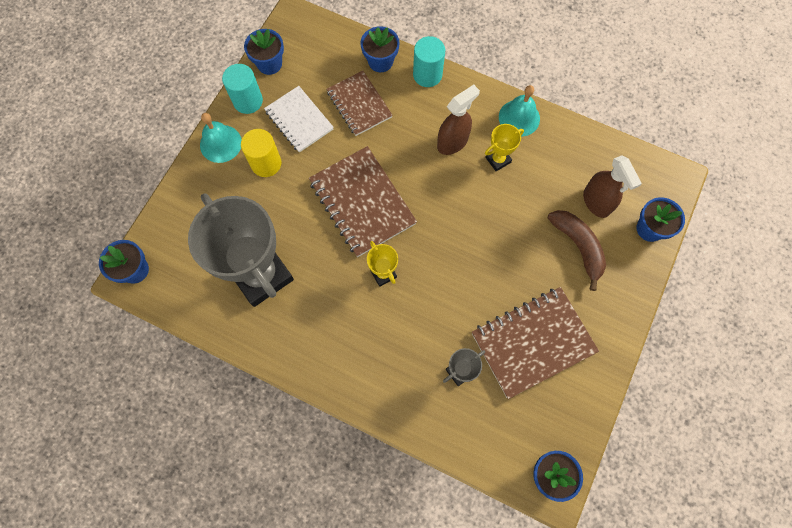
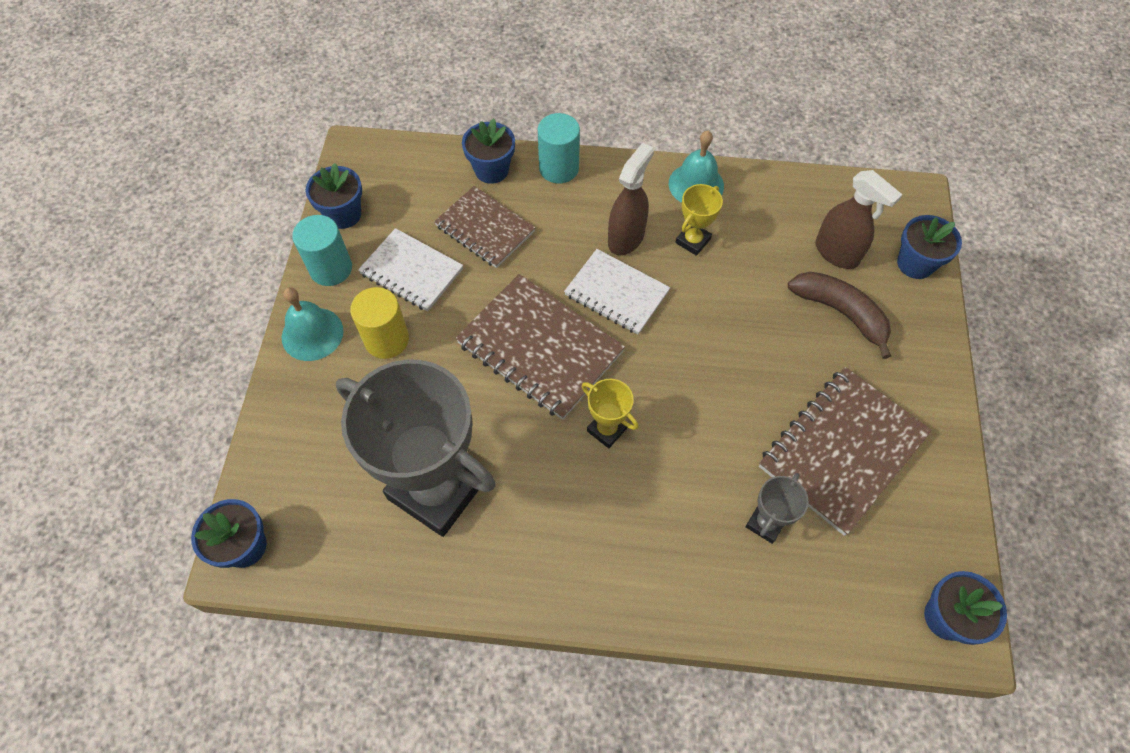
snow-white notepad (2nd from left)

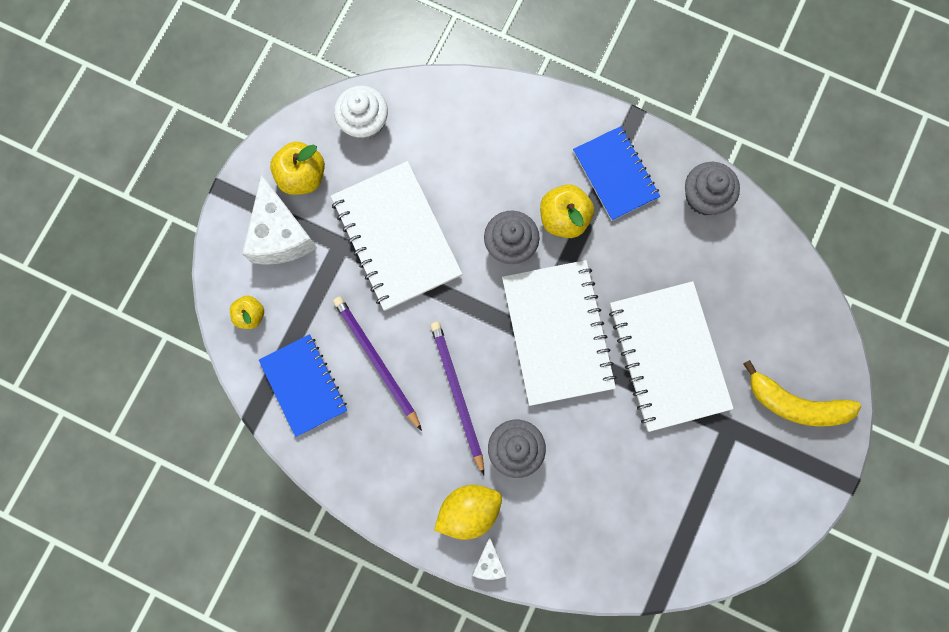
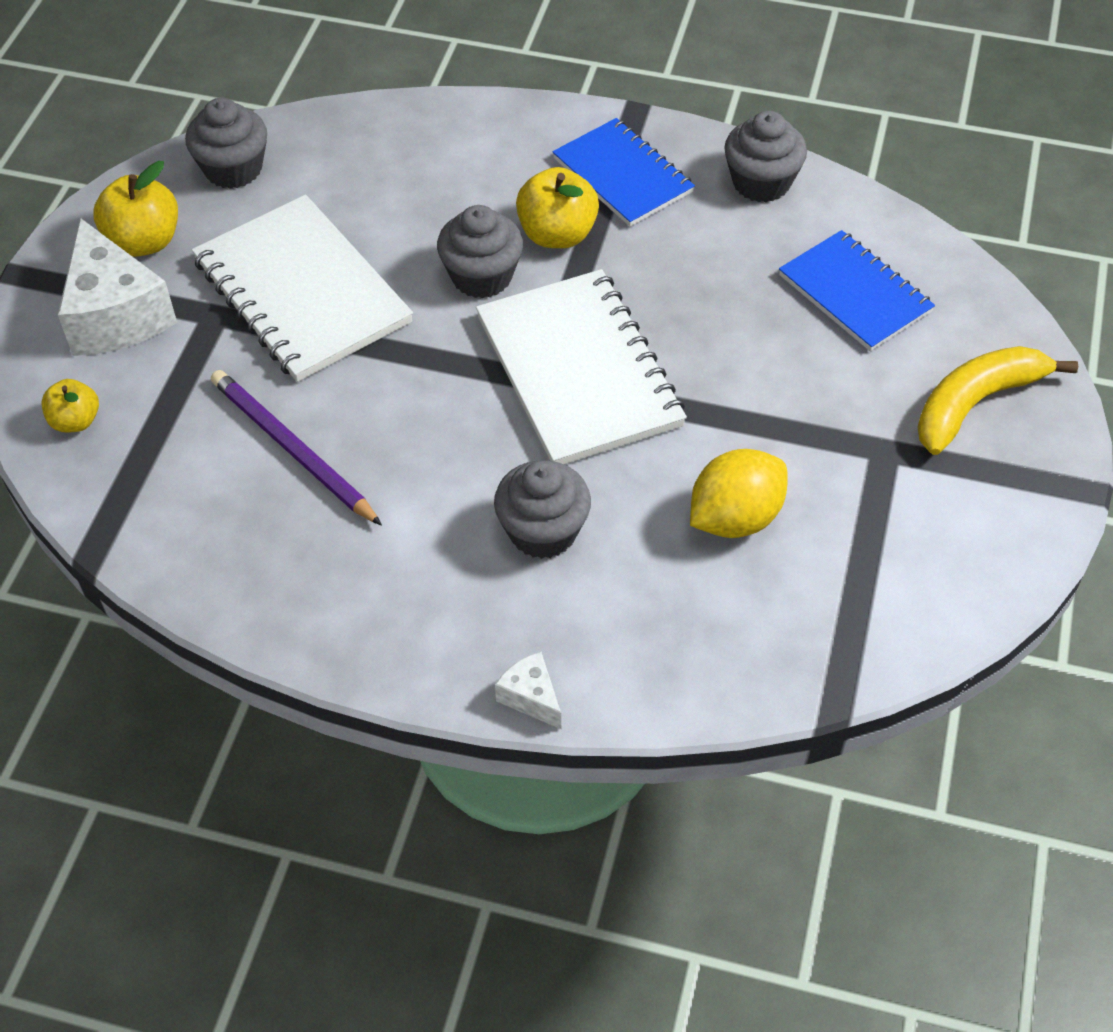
grey muffin (1st from left); snow-white cheese wedge (2nd from left); golden lemon; blue notepad (2nd from left); golden toy banana; purple lead pencil (2nd from left in the first image); snow-white notepad (3rd from left in the first image)

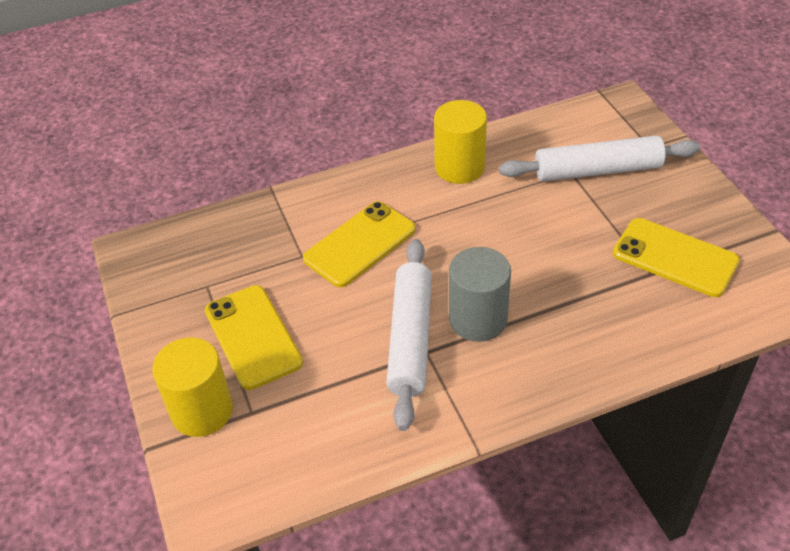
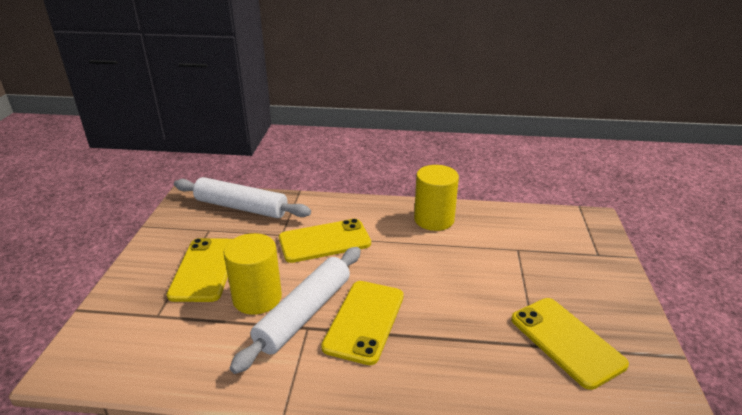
snow-white pastry roller (1st from left); golden cylinder (1st from left); golden mobile phone (3rd from left)

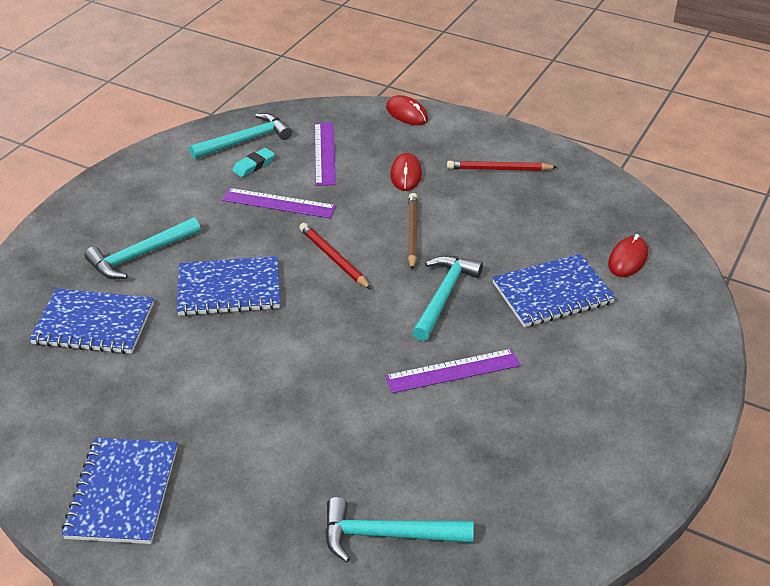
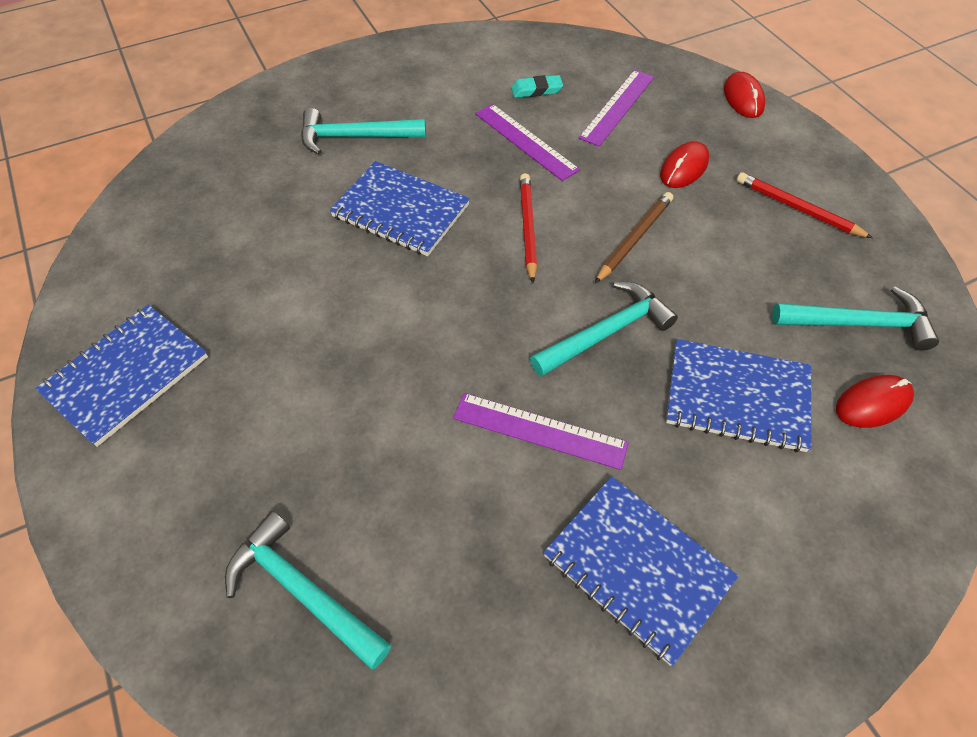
blue notepad (3rd from left); aqua carpenter's hammer (4th from left)

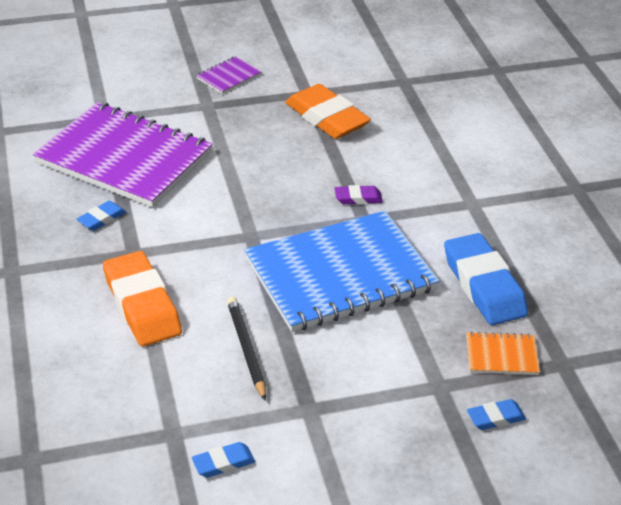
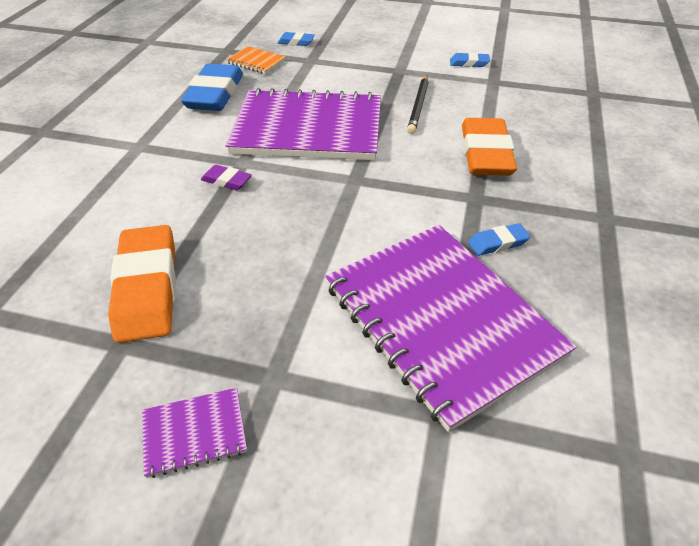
purple notepad (2nd from left)

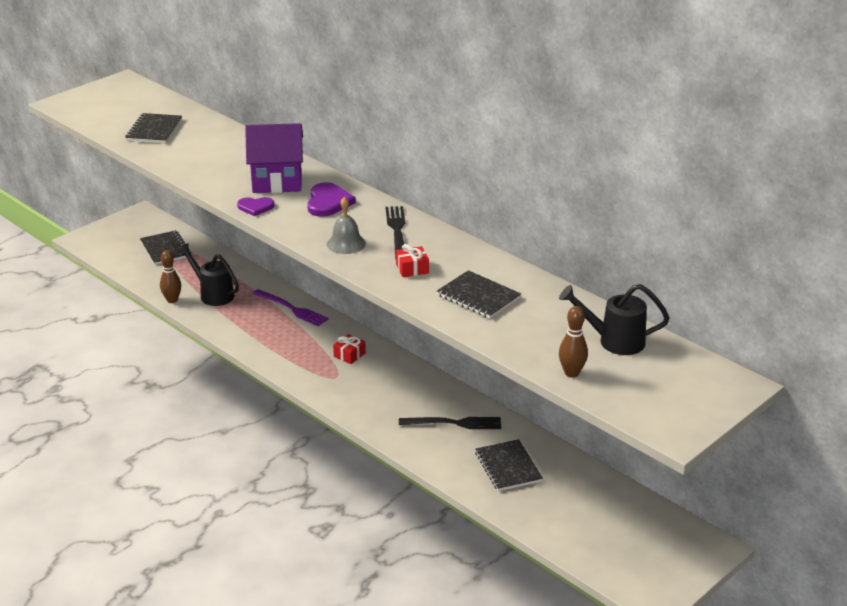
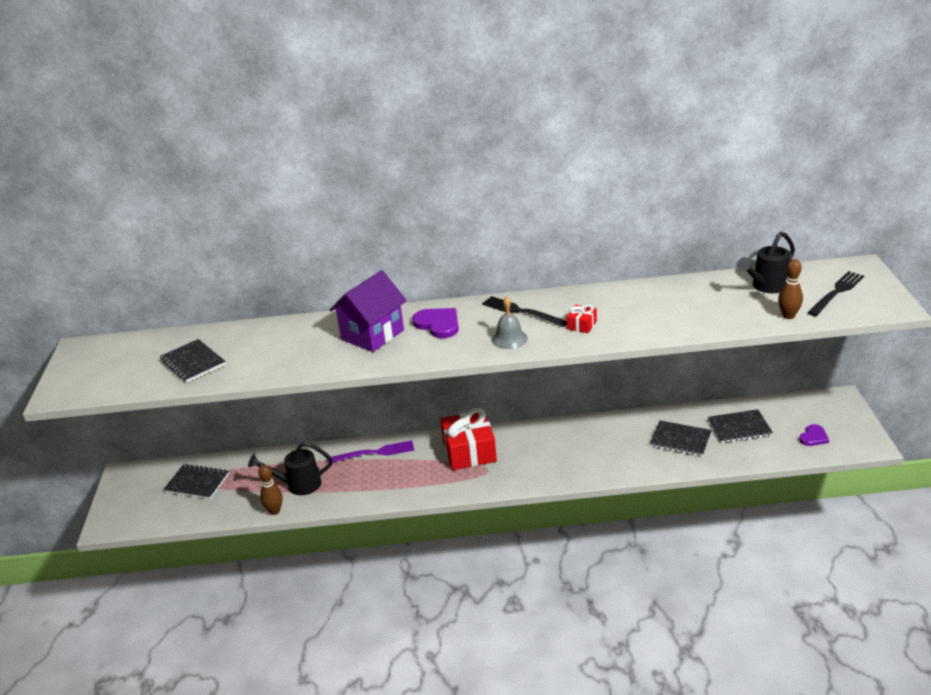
scarlet wrapped gift (1st from left); ebony notepad (4th from left); purple heart (2nd from left); ebony fork (2nd from left)

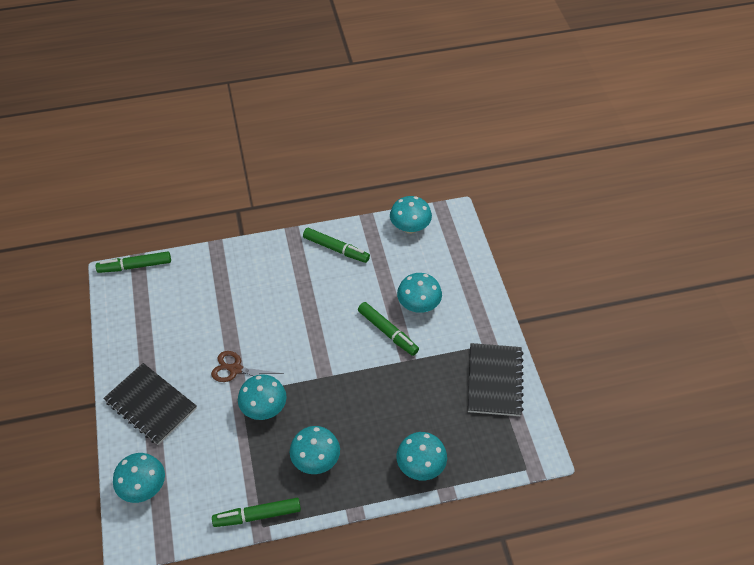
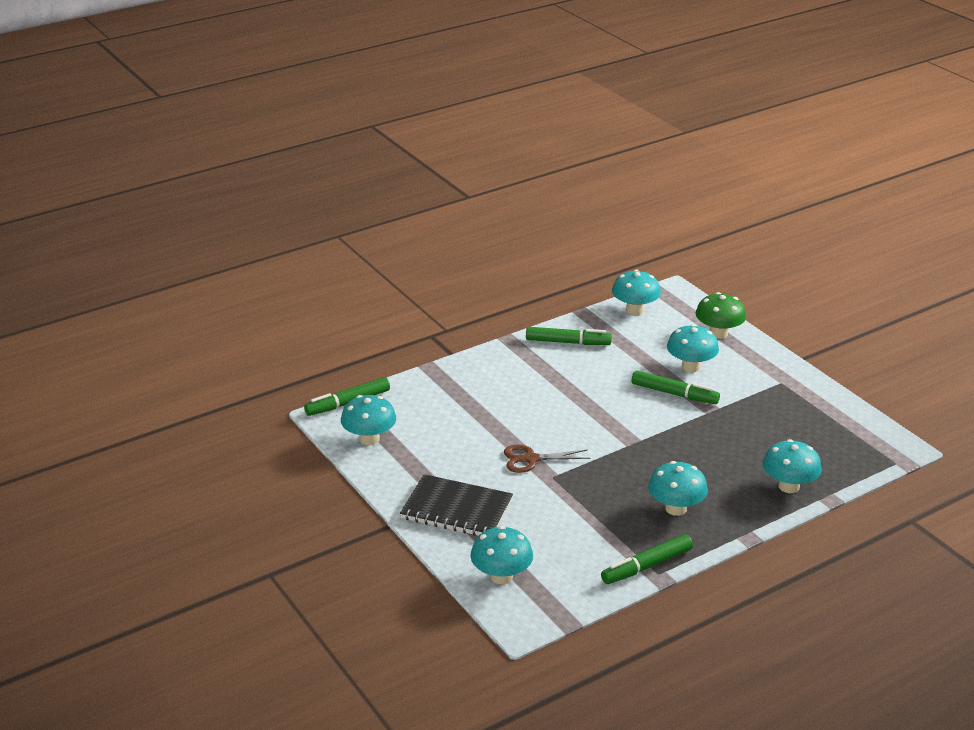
aqua fungus (1st from left); green fungus; ebony notepad (2nd from left in the first image)

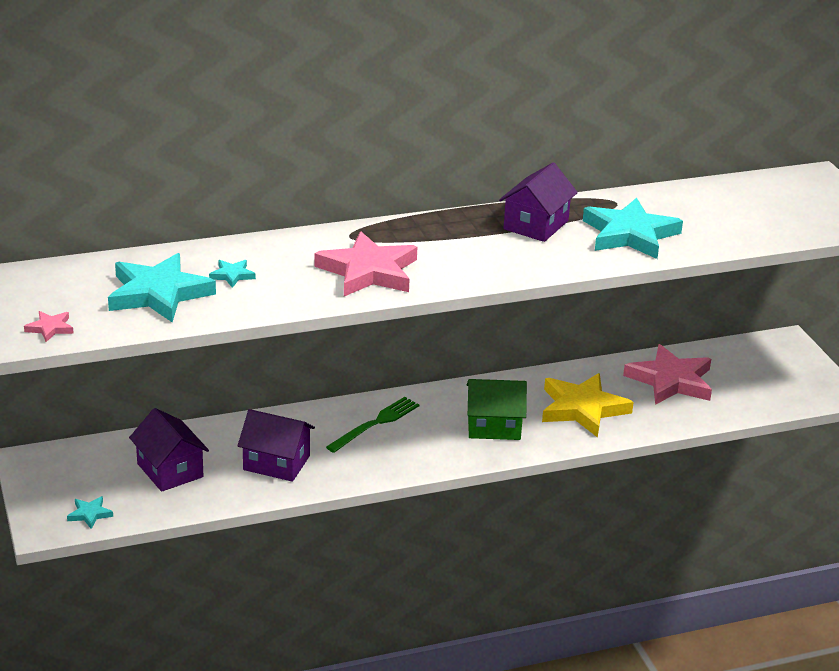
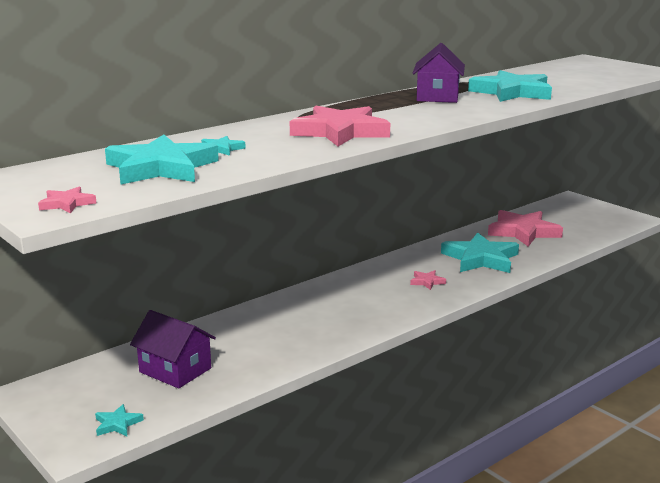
rose-pink star shape (3rd from left); aqua star shape (4th from left); purple toy house (2nd from left in the first image); green fork

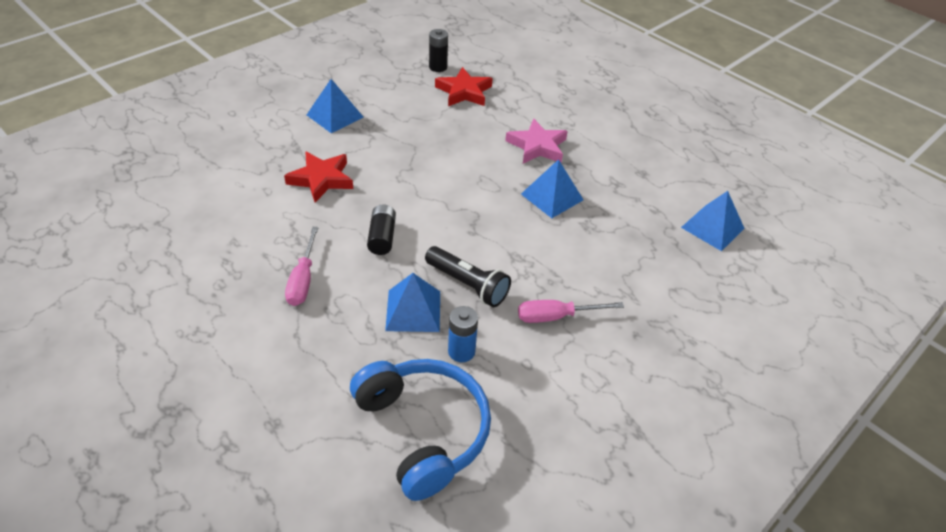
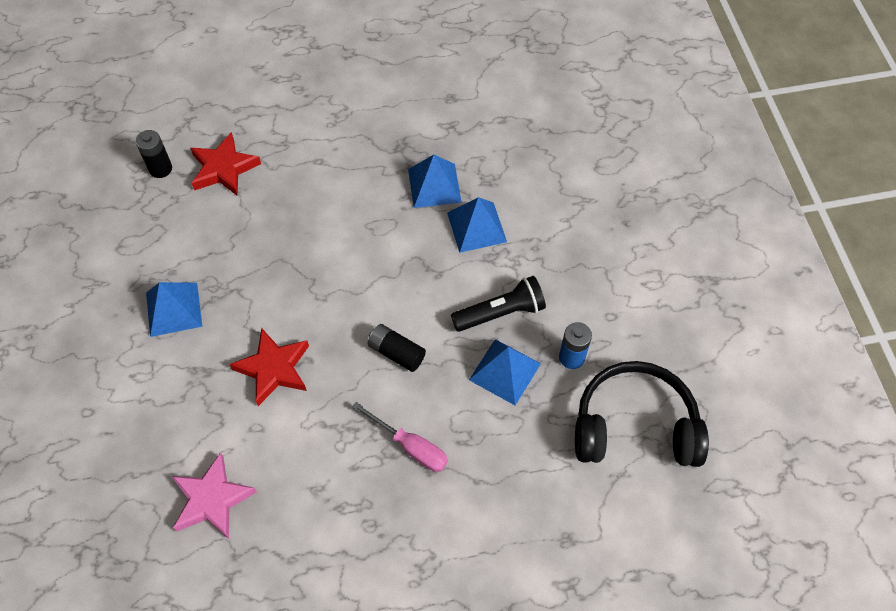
rose-pink star shape; blue pyramid shape (3rd from left); ebony over-ear headphones; rose-pink hand screwdriver (2nd from left in the first image)

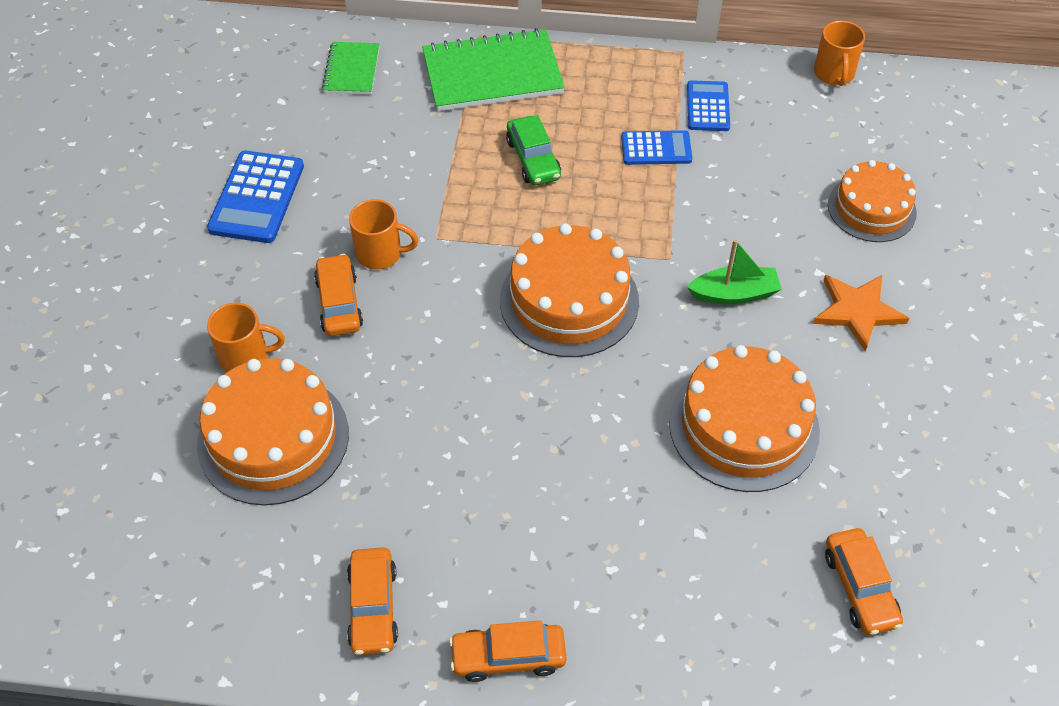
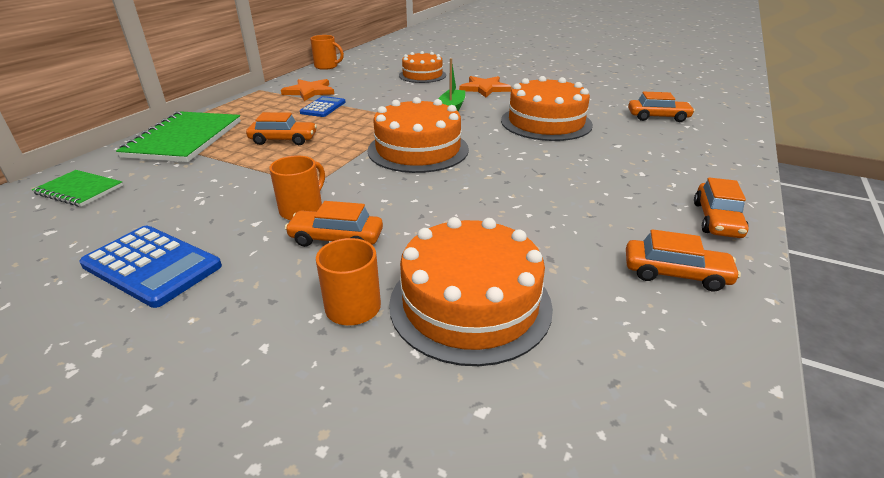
orange-coloured car (1st from left); orange-coloured star shape (1st from left)

